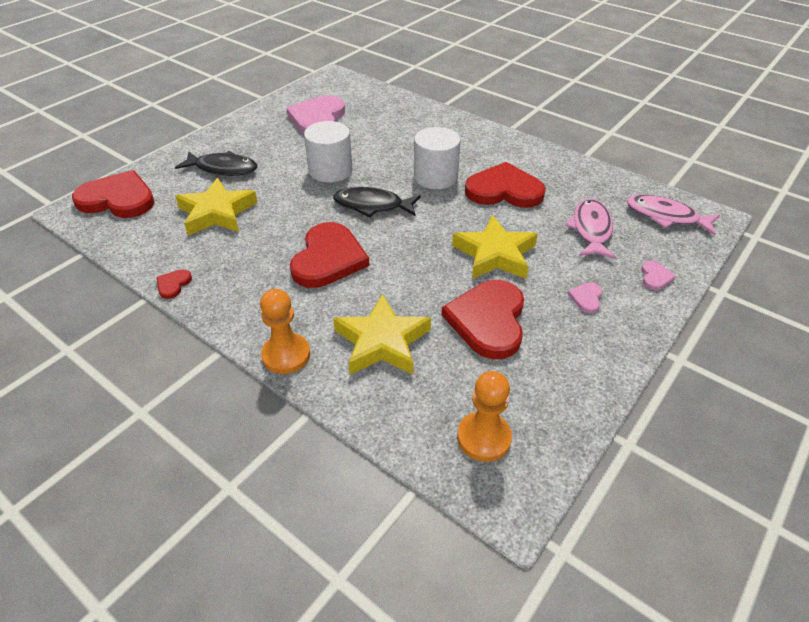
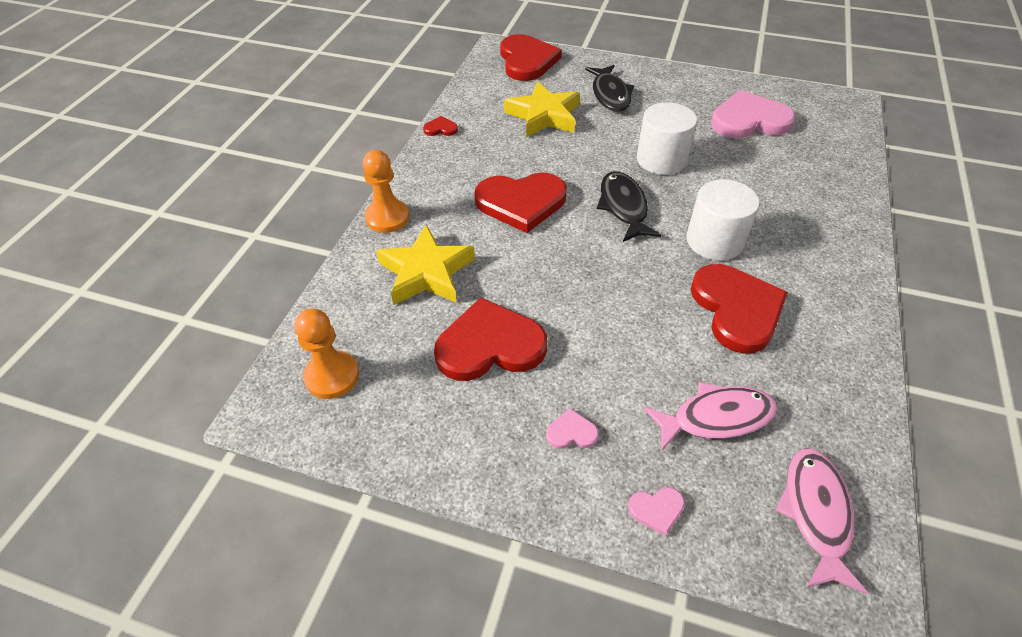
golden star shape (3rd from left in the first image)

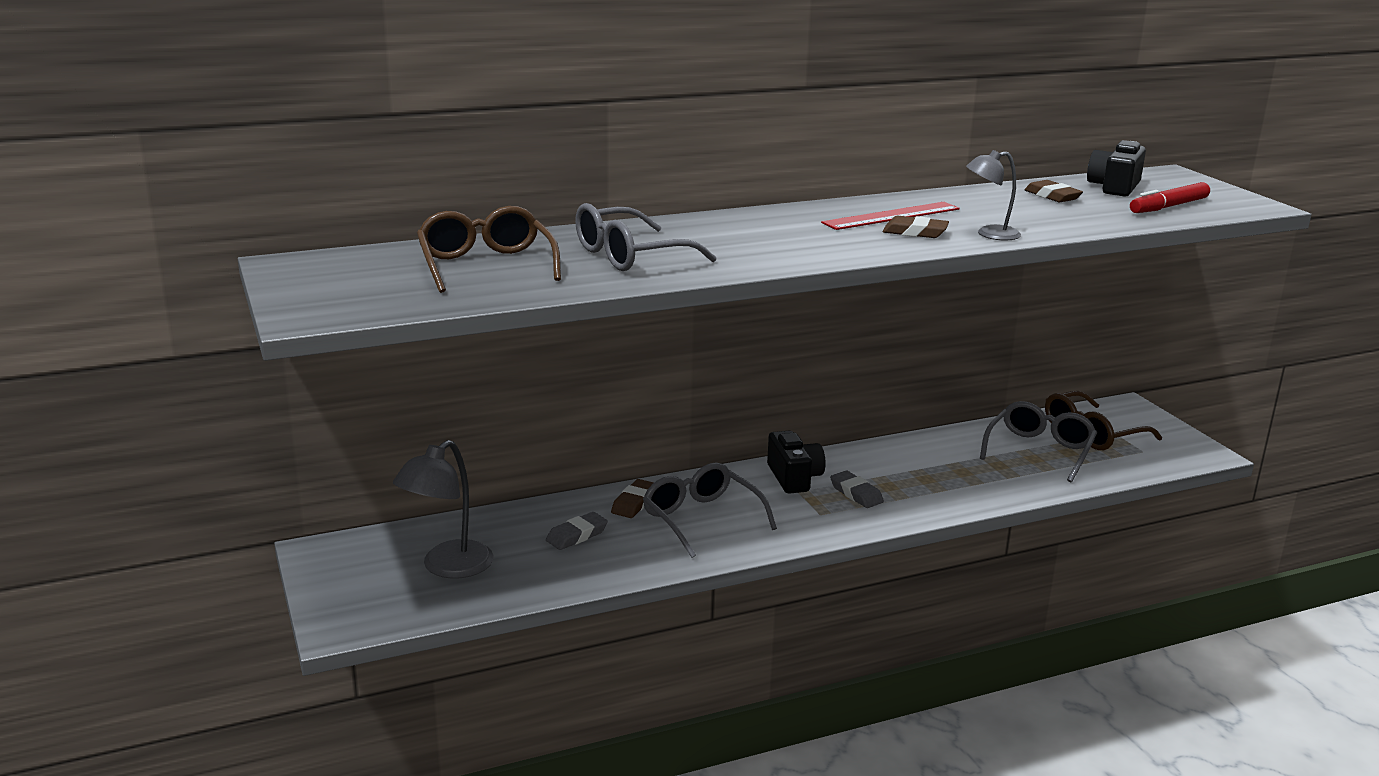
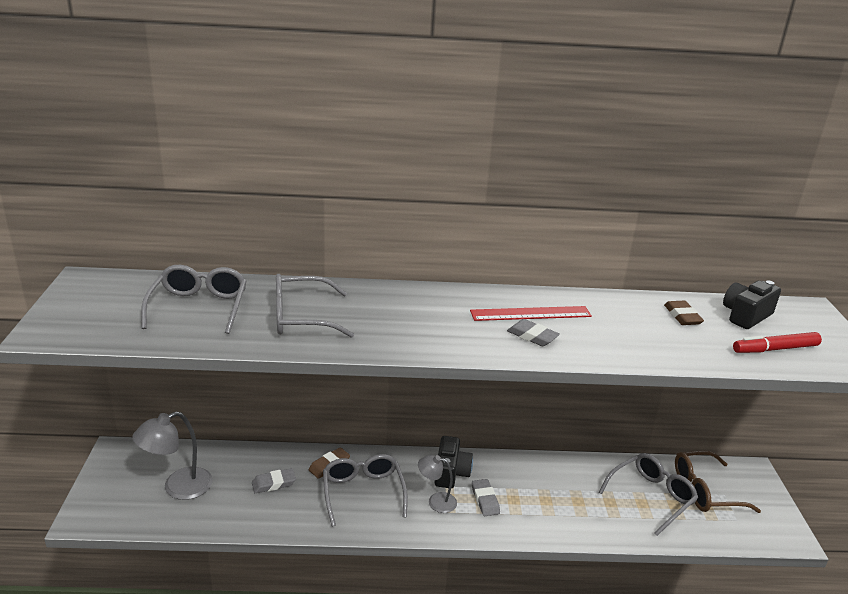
grey glasses (1st from left); grey desk lamp (2nd from left); grey eraser (3rd from left)

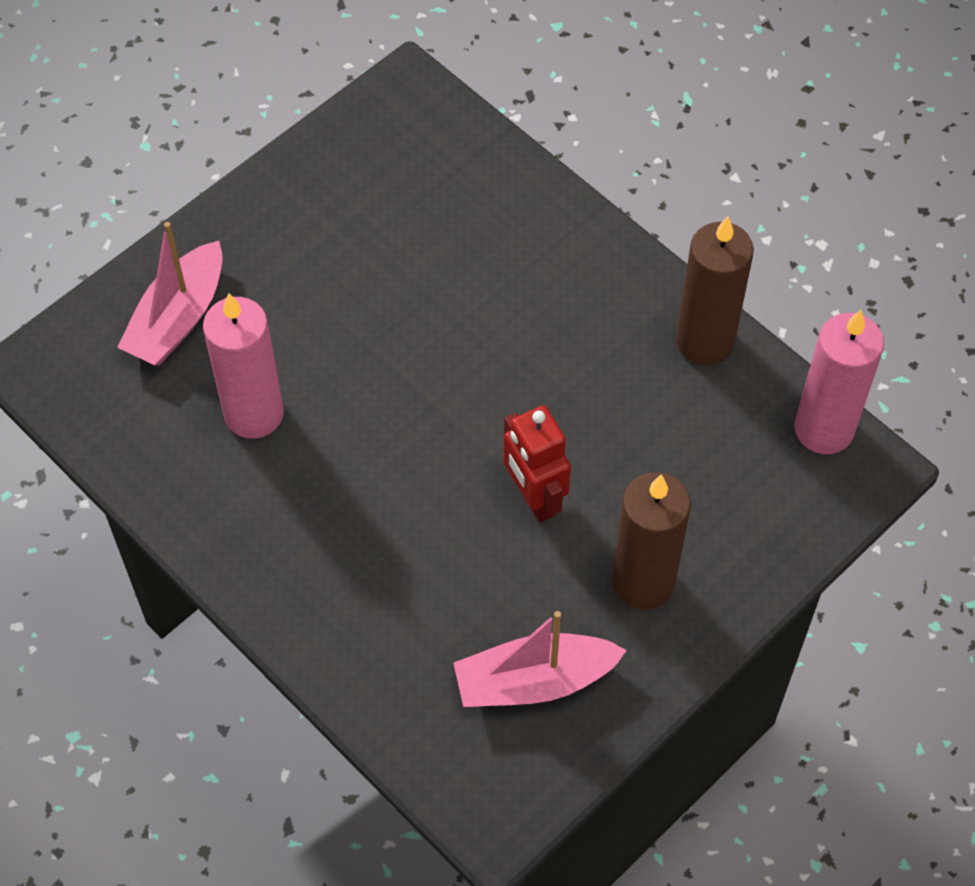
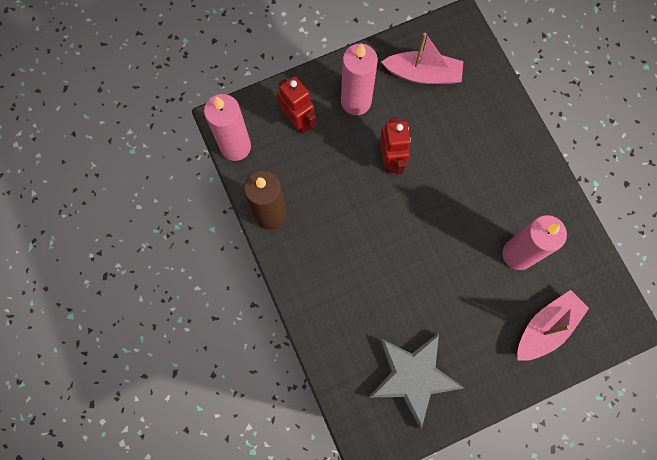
scarlet toy robot (1st from left); rose-pink pillar candle (2nd from left); grey star shape

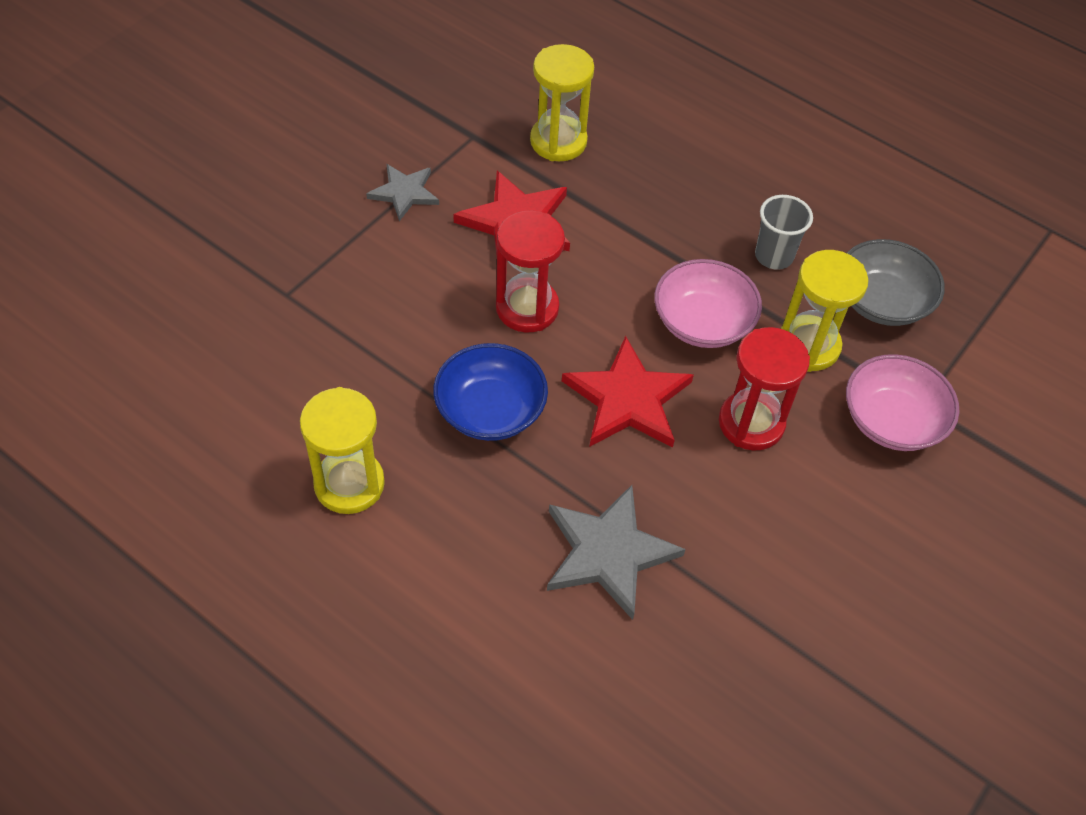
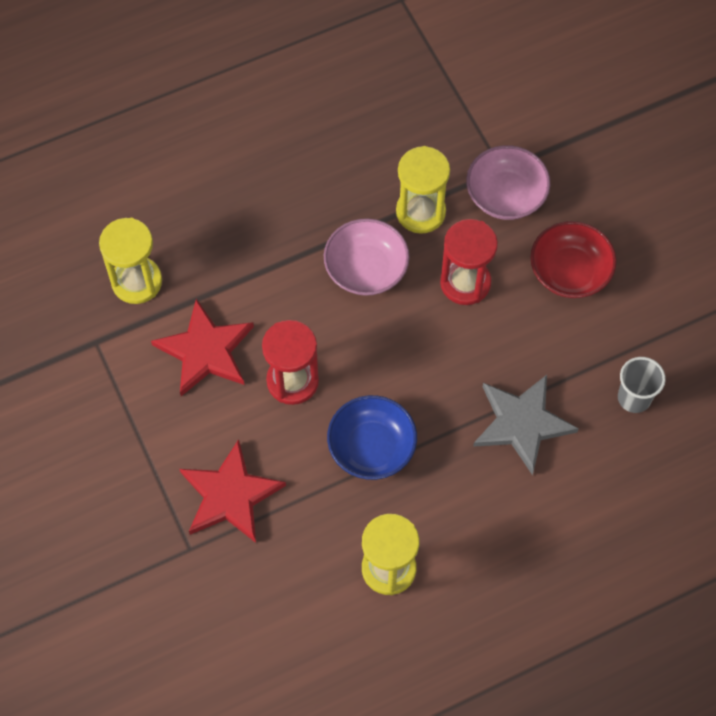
scarlet star shape (2nd from left); scarlet deep dish; grey beaker; grey star shape (1st from left in the first image); grey deep dish

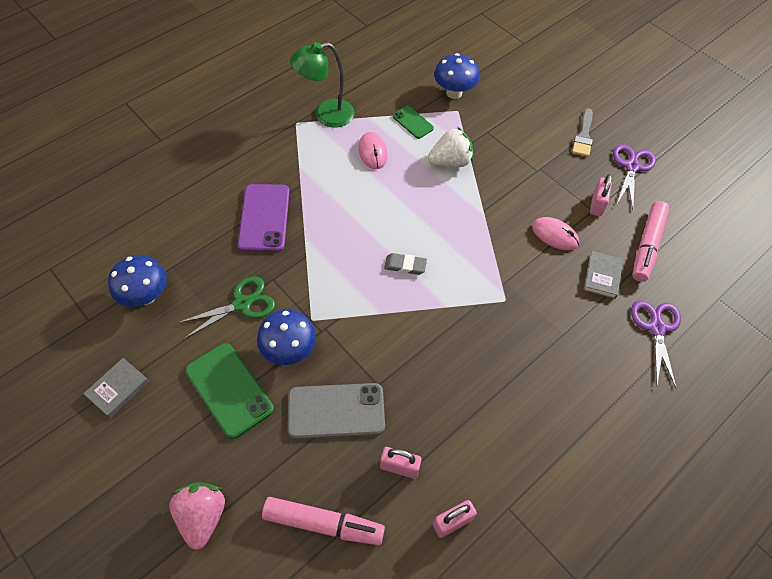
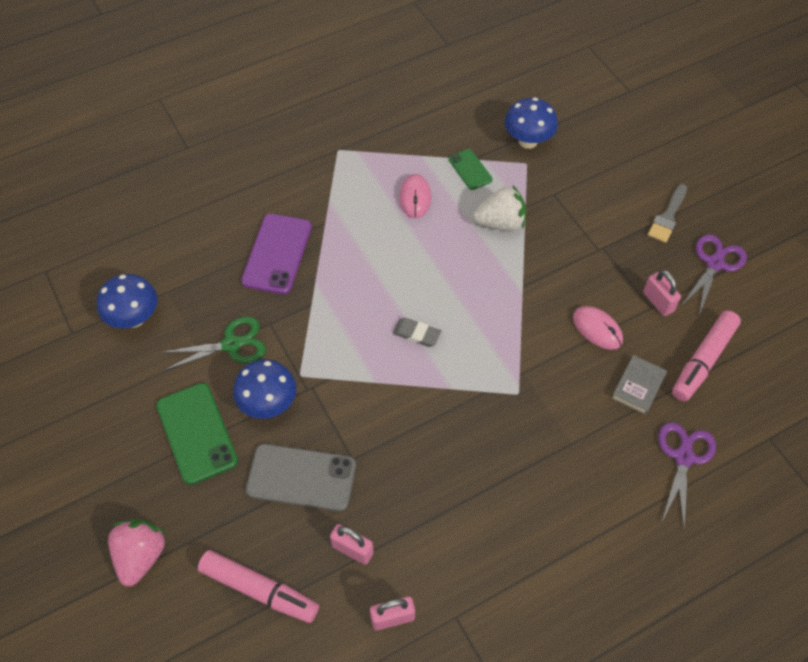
rose-pink padlock (3rd from left); grey hardback (1st from left in the first image); green desk lamp

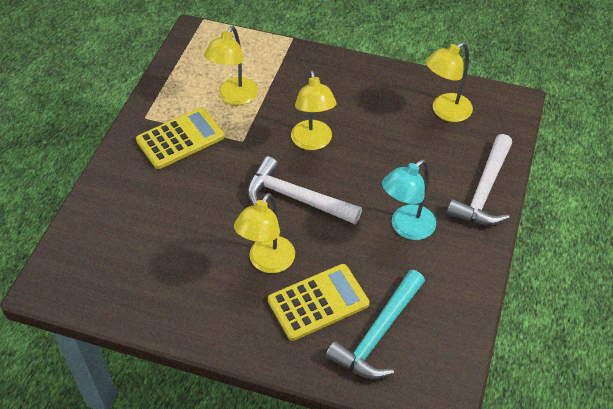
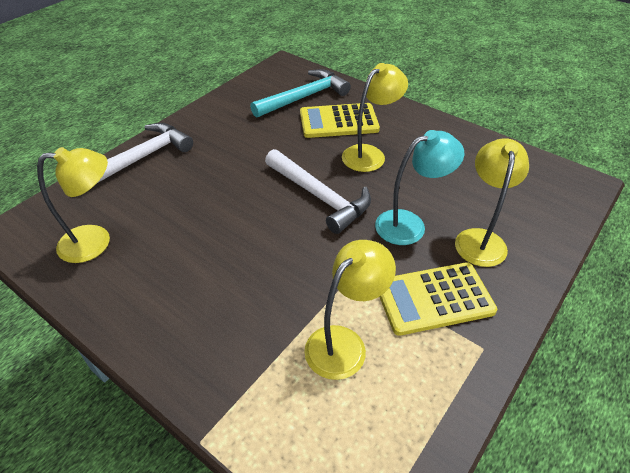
aqua desk lamp; golden desk lamp (4th from left)

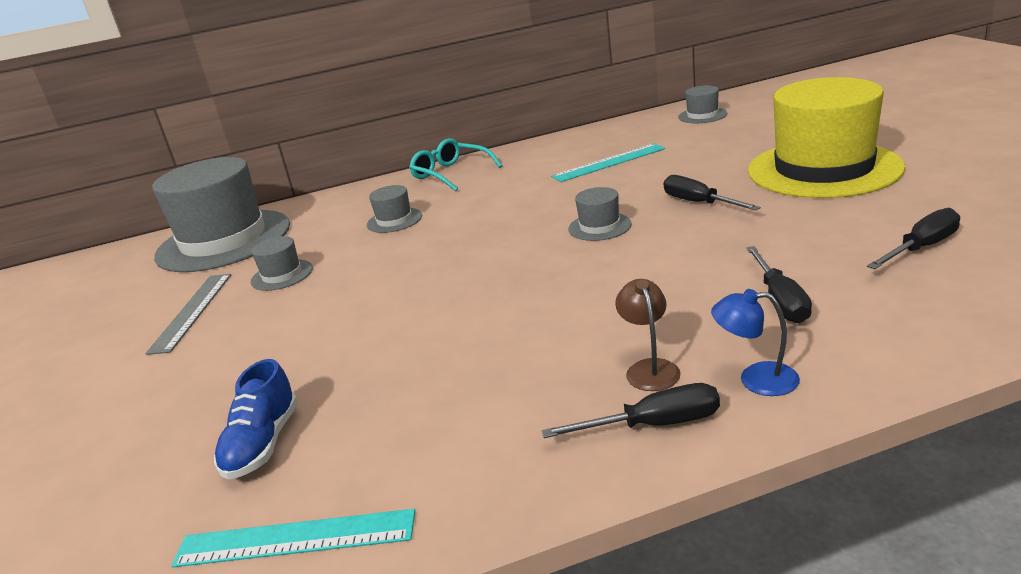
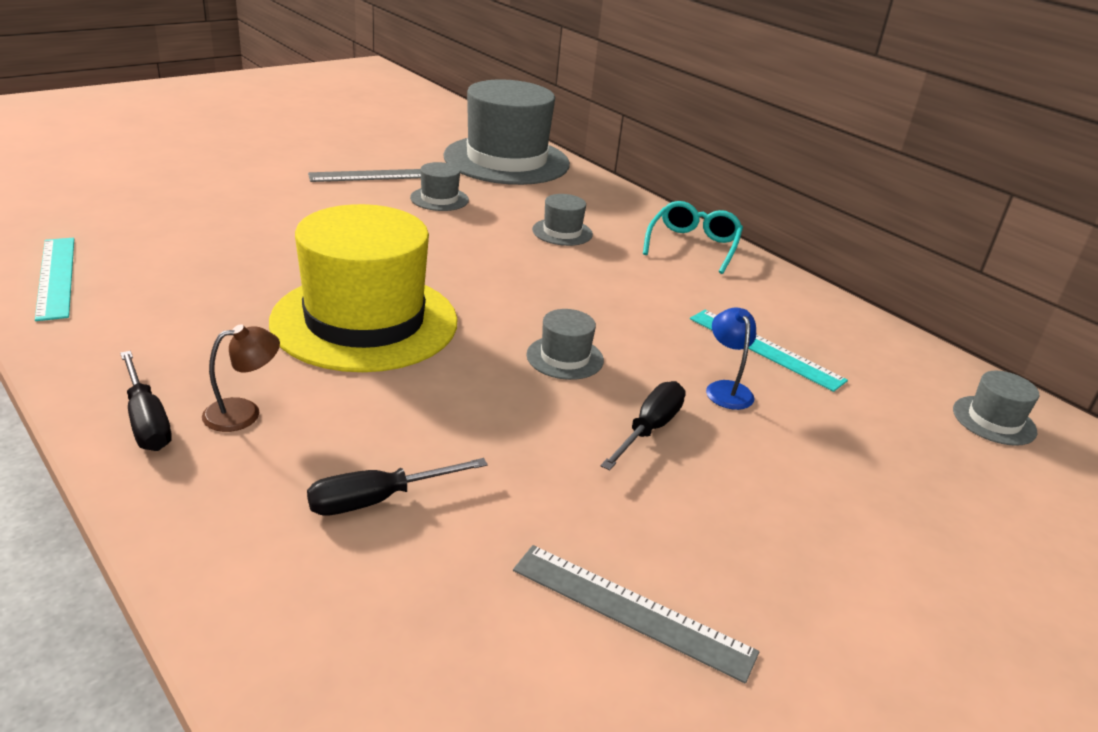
golden top hat; grey straightedge (2nd from left); blue desk lamp; blue shoe; ebony hand screwdriver (4th from left in the first image)

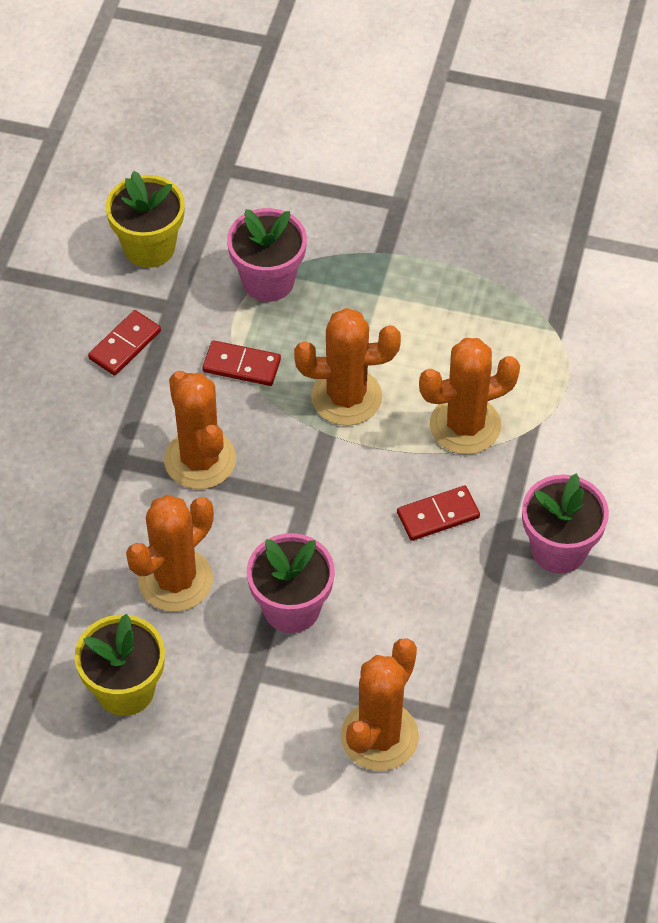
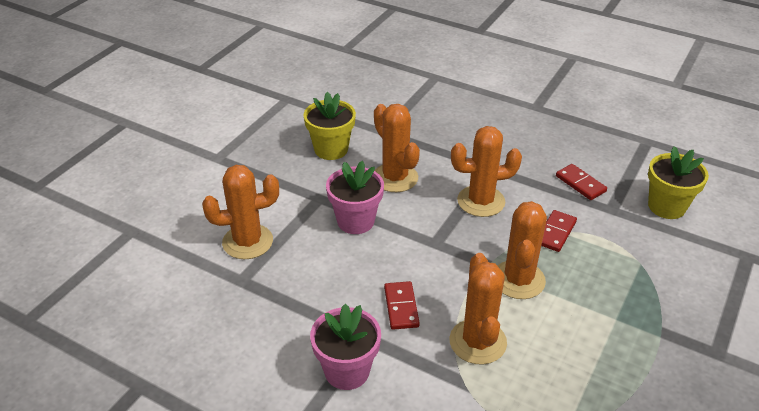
orange-coloured cactus (1st from left); rose-pink plant pot (1st from left in the first image)

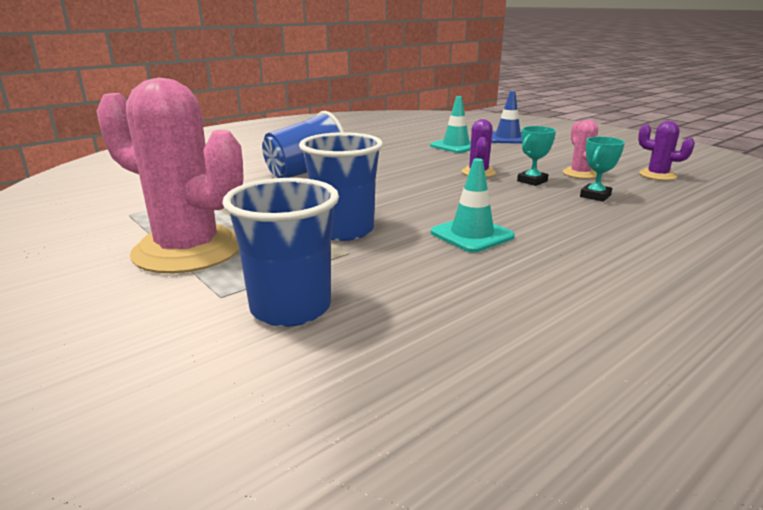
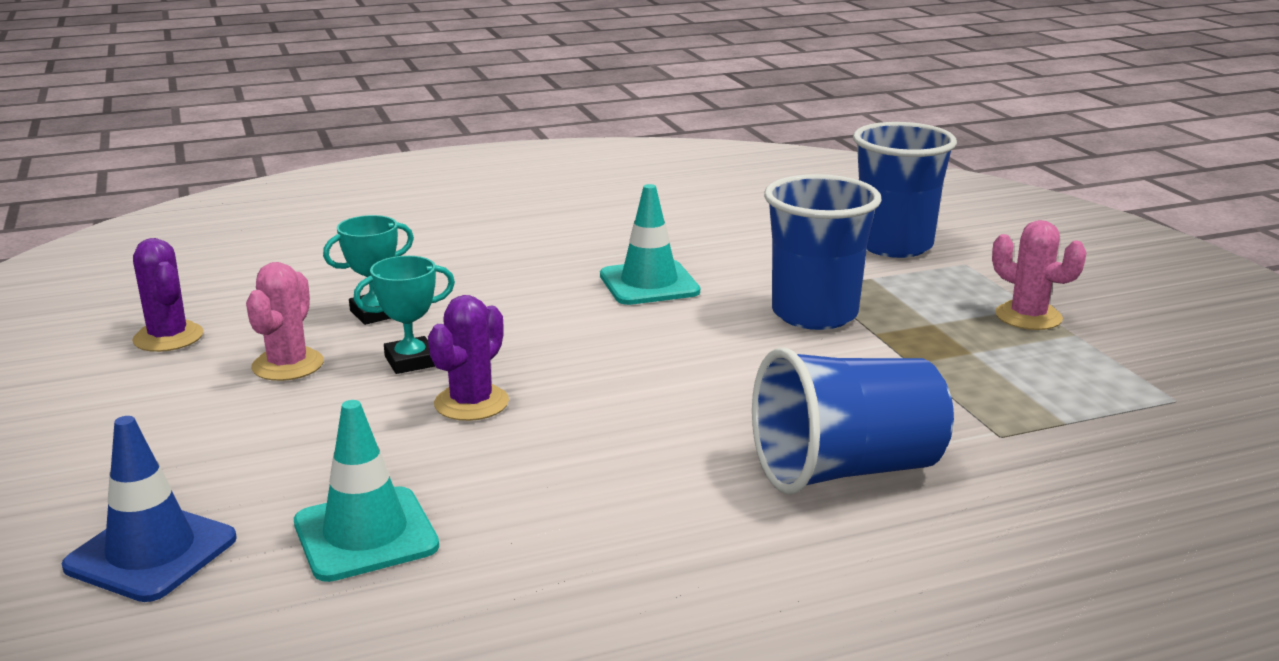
rose-pink cactus (2nd from left)

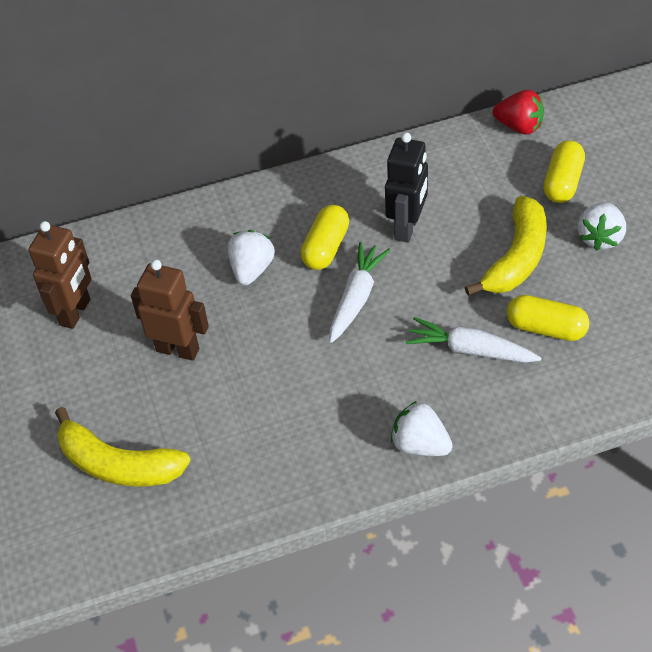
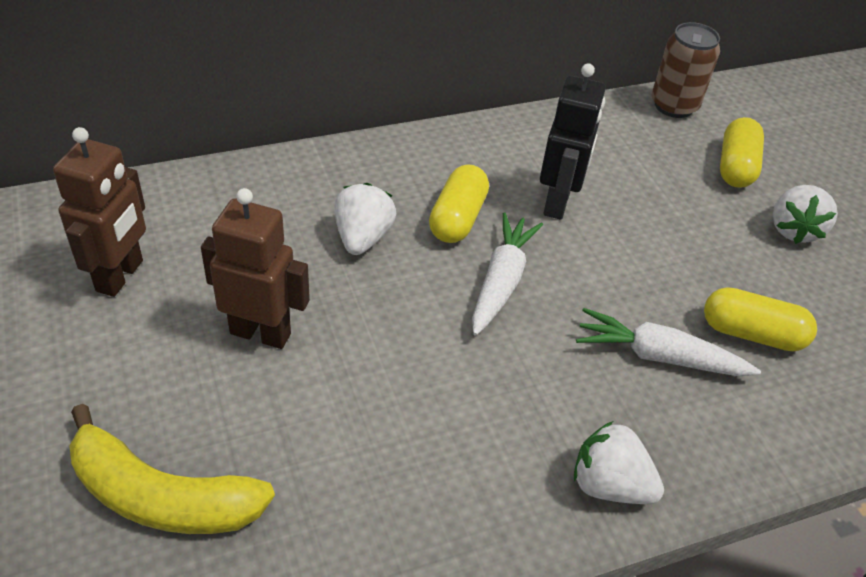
brown can; golden toy banana (2nd from left in the first image)

